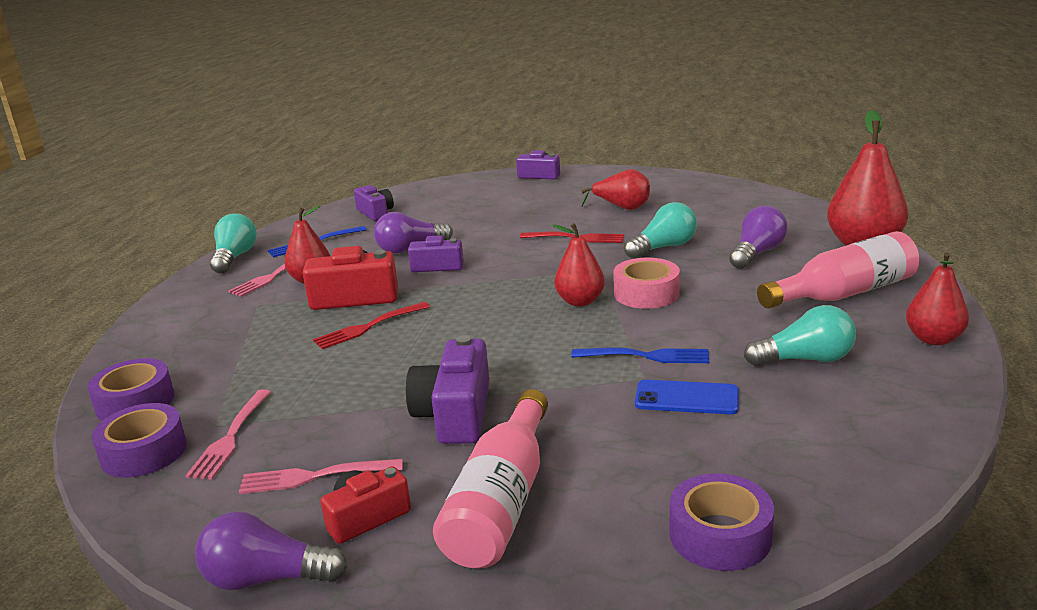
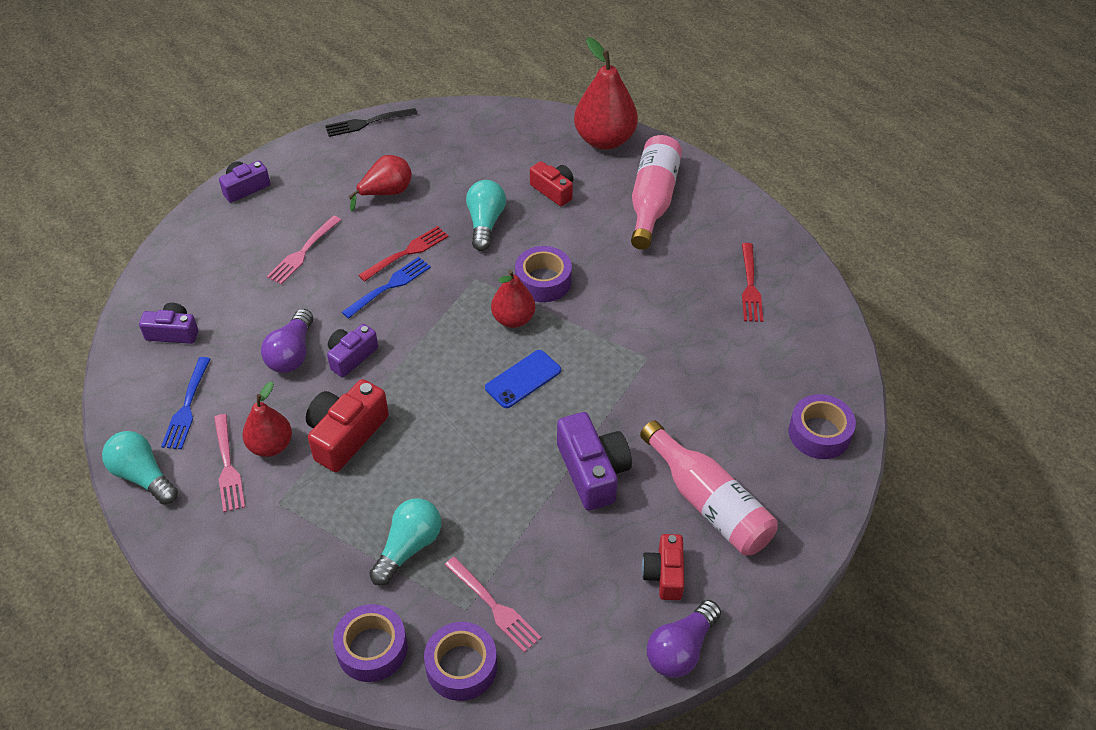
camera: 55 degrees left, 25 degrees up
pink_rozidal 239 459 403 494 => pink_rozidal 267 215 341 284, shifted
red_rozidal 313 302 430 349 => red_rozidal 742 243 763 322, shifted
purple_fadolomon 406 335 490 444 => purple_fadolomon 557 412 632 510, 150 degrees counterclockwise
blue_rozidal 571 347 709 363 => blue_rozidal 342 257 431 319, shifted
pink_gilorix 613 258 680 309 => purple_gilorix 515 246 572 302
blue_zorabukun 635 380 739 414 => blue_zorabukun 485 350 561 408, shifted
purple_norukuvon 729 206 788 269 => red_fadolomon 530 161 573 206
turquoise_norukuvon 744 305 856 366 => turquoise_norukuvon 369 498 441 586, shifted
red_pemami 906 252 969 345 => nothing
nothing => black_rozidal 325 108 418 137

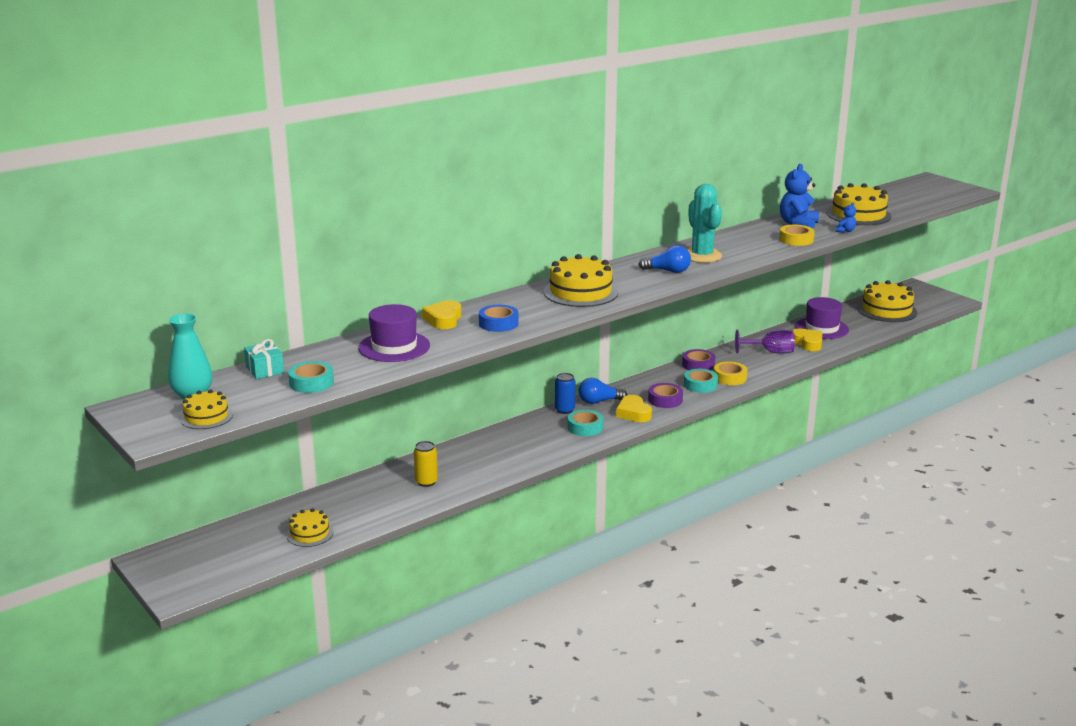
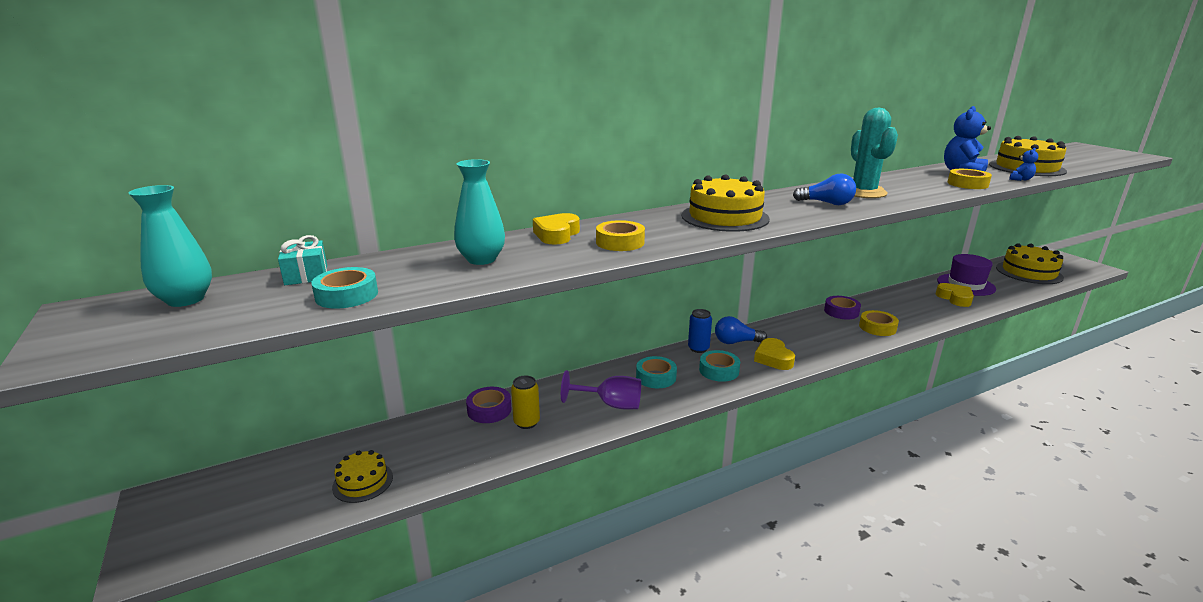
camera: 10 degrees right, 0 degrees up
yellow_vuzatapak 180 389 233 429 => nothing
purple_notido 358 304 430 362 => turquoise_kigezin 454 159 505 265
blue_gilorix 479 305 519 332 => yellow_gilorix 596 220 645 251
purple_gilorix 648 383 683 408 => purple_gilorix 466 387 512 423, shifted
turquoise_gilorix 684 369 718 393 => turquoise_gilorix 636 356 677 388, shifted
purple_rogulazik 735 329 795 354 => purple_rogulazik 561 370 641 410, shifted

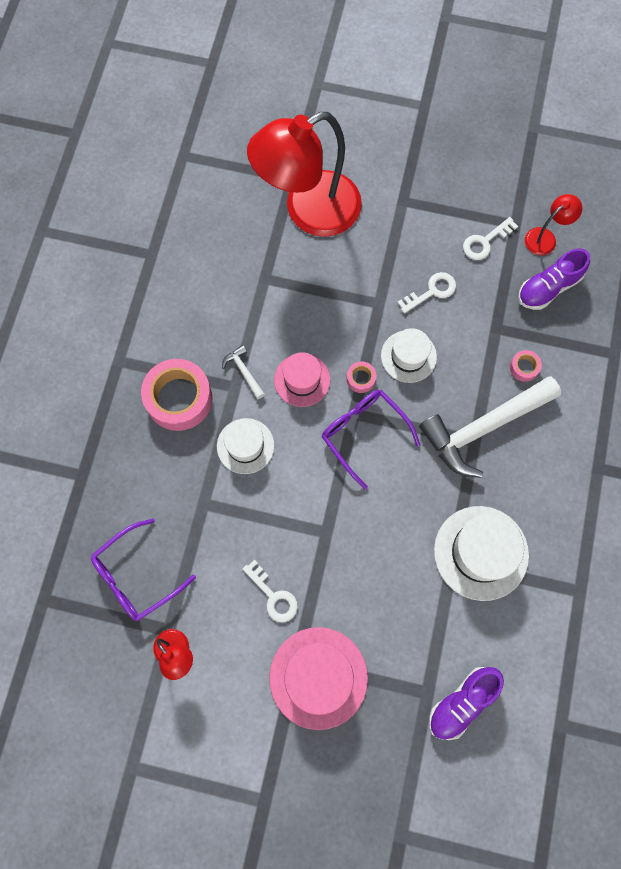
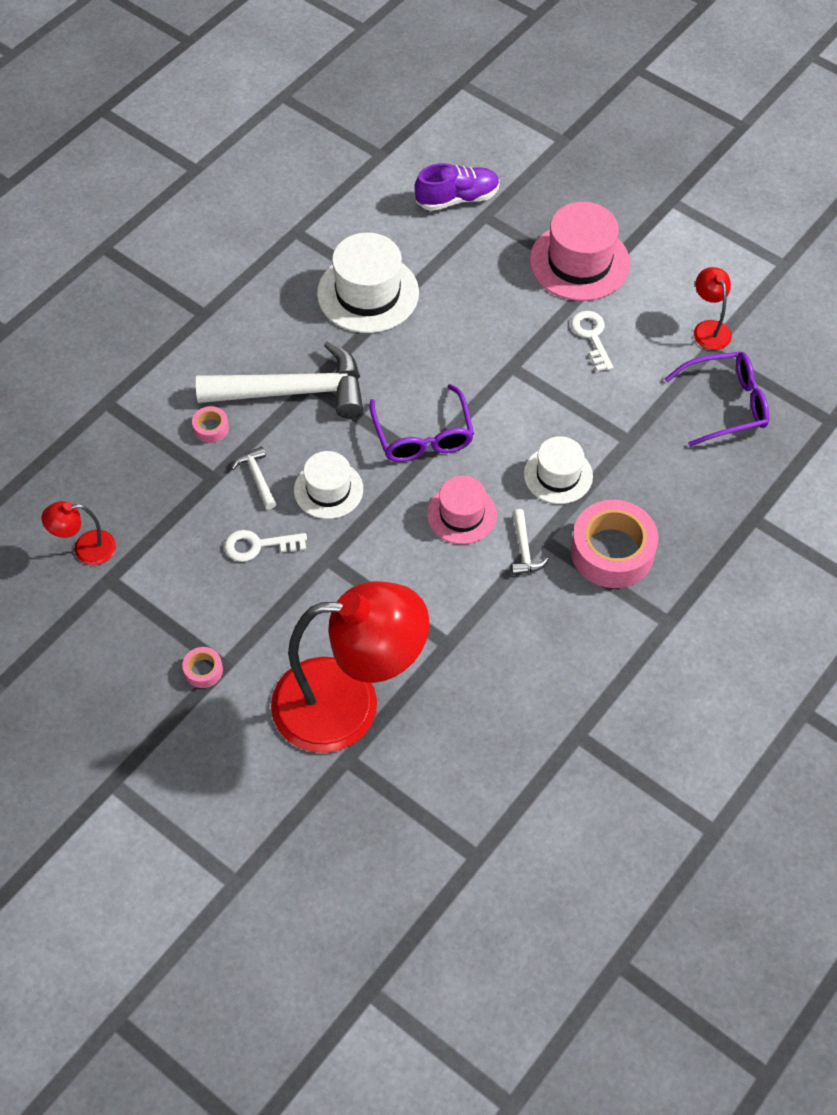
camera: 155 degrees left, 15 degrees down
pink_gilorix 347 362 377 393 => pink_gilorix 182 647 223 688, shifted
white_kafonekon 463 217 518 260 => nothing
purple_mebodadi 518 248 590 310 => nothing
nothing => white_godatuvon 231 446 276 509

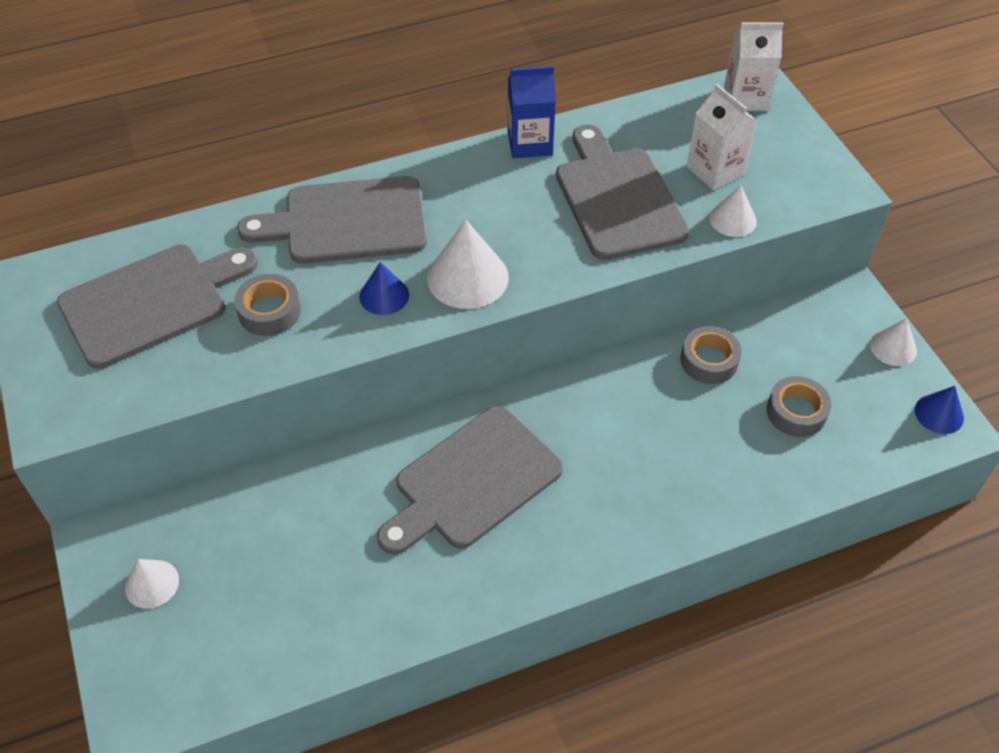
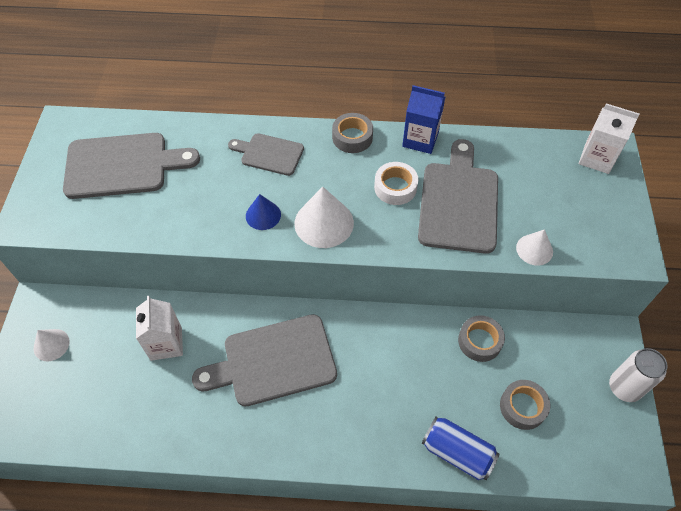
camera: 25 degrees right, 5 degrees up
grey_gilorix 234 274 301 336 => grey_gilorix 332 113 373 153, shifted
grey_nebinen 237 176 427 264 => grey_nebinen 228 133 304 176, x0.58
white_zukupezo 687 84 757 190 => white_zukupezo 136 296 183 361, shifted
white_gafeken 870 318 917 366 => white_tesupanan 609 348 667 402
blue_gafeken 915 386 964 434 => nothing
nothing => white_gilorix 374 162 418 205
nothing => blue_tesupanan 422 417 500 480

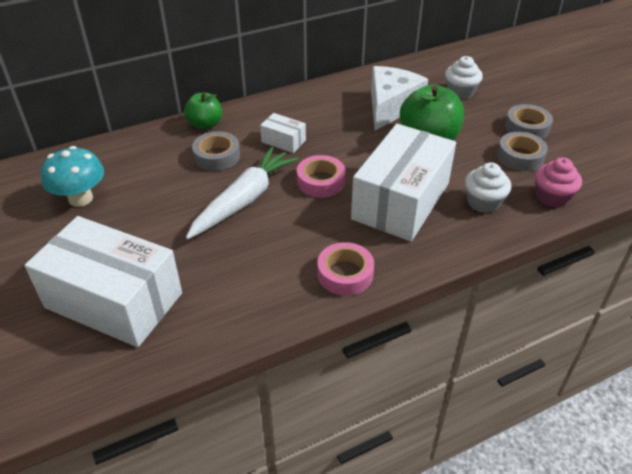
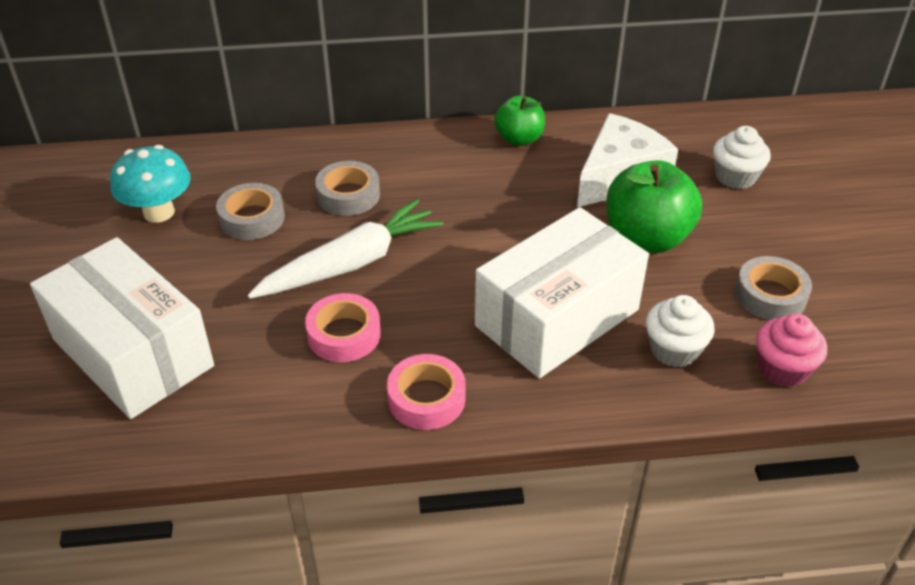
camera: 20 degrees right, 0 degrees up
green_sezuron 184 92 222 130 => green_sezuron 494 96 545 146, shifted
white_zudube 260 113 306 153 => nothing
pink_gilorix 297 155 345 197 => pink_gilorix 305 293 381 362, shifted
grey_gilorix 505 104 553 139 => grey_gilorix 216 183 285 240, shifted

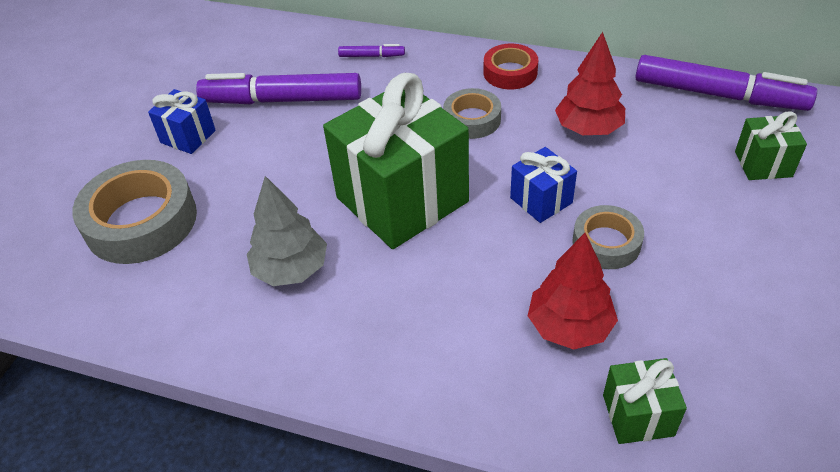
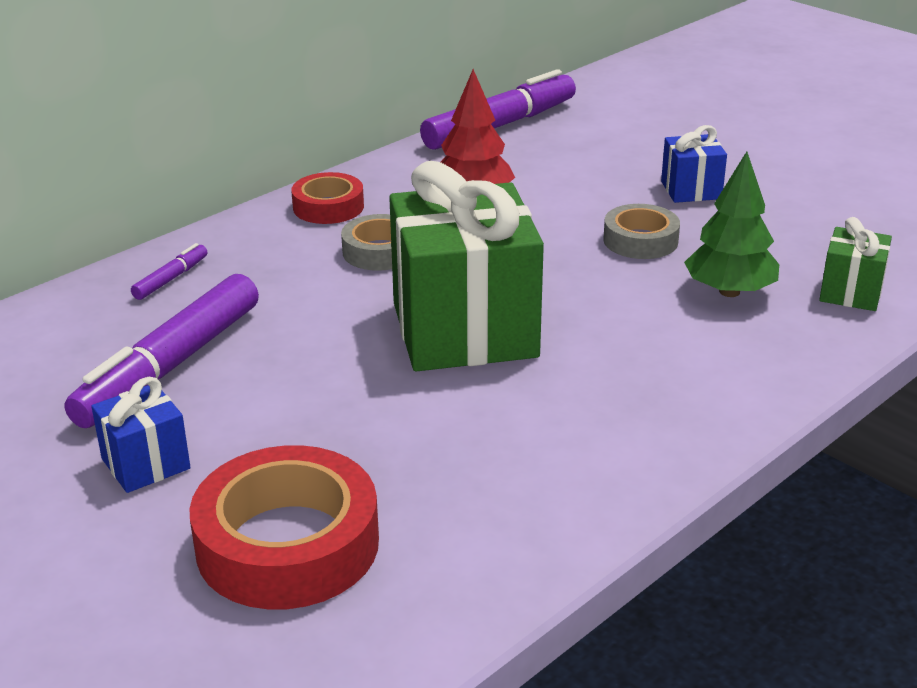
camera: 65 degrees left, 15 degrees down
grey_gilorix 72 160 197 264 => red_gilorix 189 445 379 609
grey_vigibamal 247 176 327 286 => nothing
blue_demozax 510 147 577 223 => blue_demozax 661 125 727 203, shifted
red_vigibamal 528 233 618 350 => green_vigibamal 684 152 779 297
green_demozax 735 111 807 180 => nothing

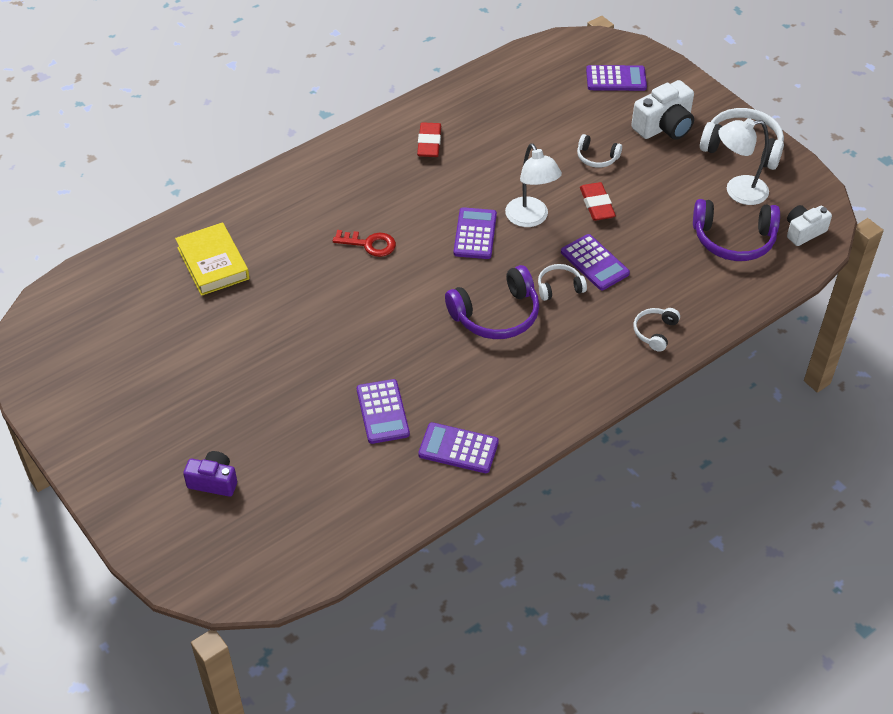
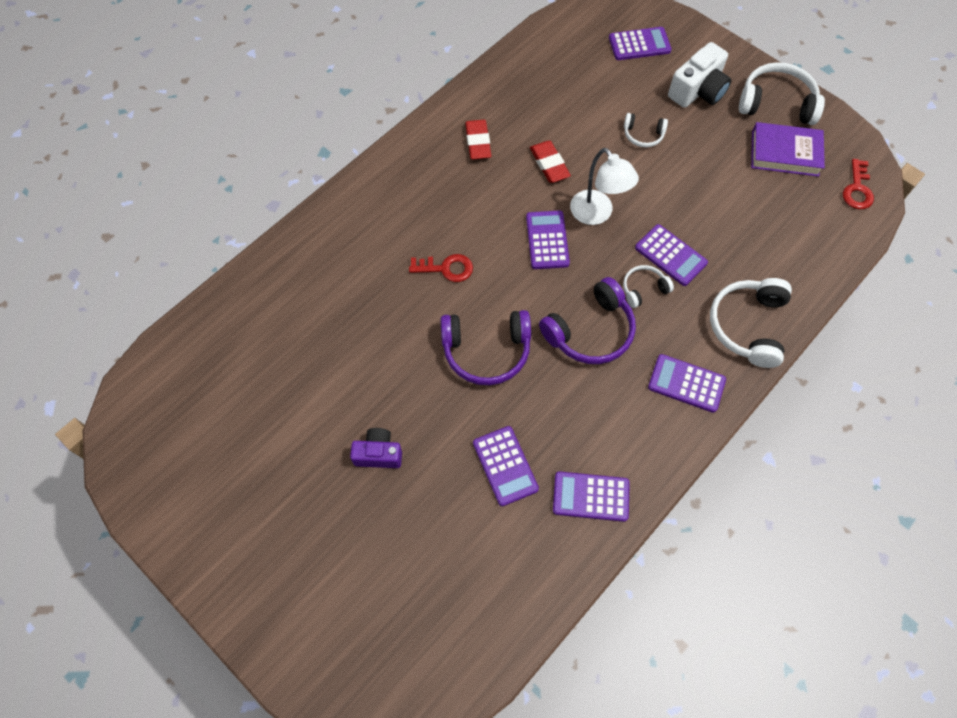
camera: 10 degrees left, 15 degrees up
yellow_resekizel 175 222 250 296 => nothing
purple_fadolomon 183 451 237 497 => purple_fadolomon 350 428 402 468, shifted
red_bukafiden 580 182 616 221 => red_bukafiden 530 141 571 183, shifted
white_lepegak 633 308 680 352 => white_lepegak 710 278 792 368, x1.86
purple_lepegak 693 199 780 261 => purple_lepegak 441 310 531 385, shifted
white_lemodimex 718 118 769 205 => purple_resekizel 751 122 825 177
white_fadolomon 787 205 832 246 => red_kafonekon 843 159 874 209
nothing => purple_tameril 648 354 726 413

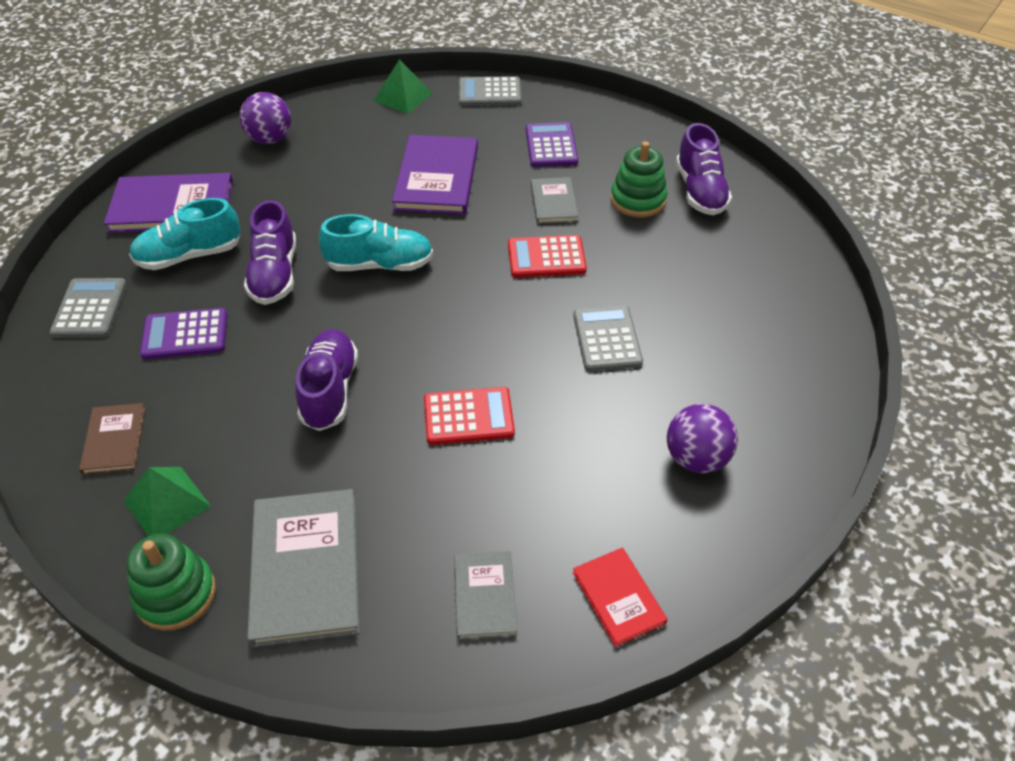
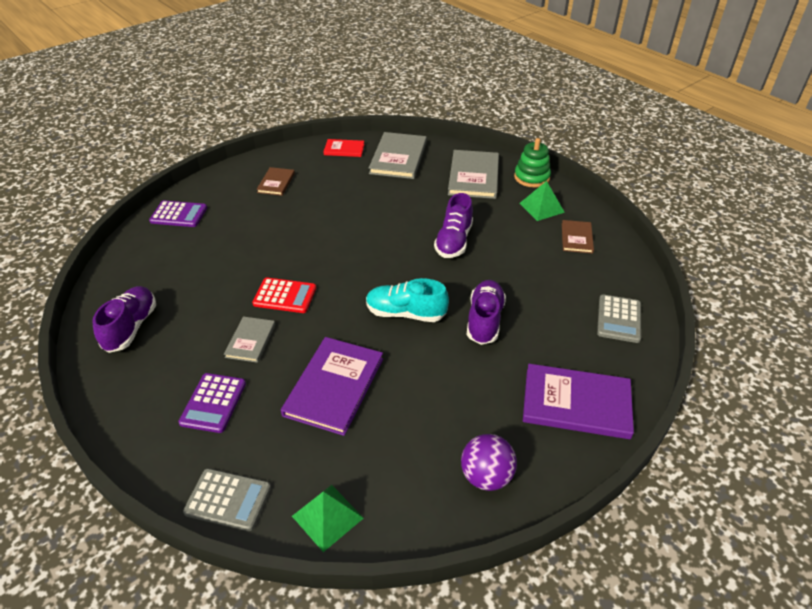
camera: 165 degrees left, 5 degrees down
turquoise_mebodadi 129 198 240 270 => nothing
purple_tameril 140 308 228 360 => purple_tameril 149 201 207 227, shifted
red_tameril 424 387 515 445 => nothing
grey_resekizel 454 551 517 640 => grey_resekizel 369 132 427 179, x1.80
grey_tameril 573 305 643 372 => nothing
red_resekizel 573 547 668 647 => red_resekizel 323 139 364 157, 75 degrees counterclockwise
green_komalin 611 141 667 217 => nothing
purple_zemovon 667 404 738 473 => brown_resekizel 256 167 295 196

